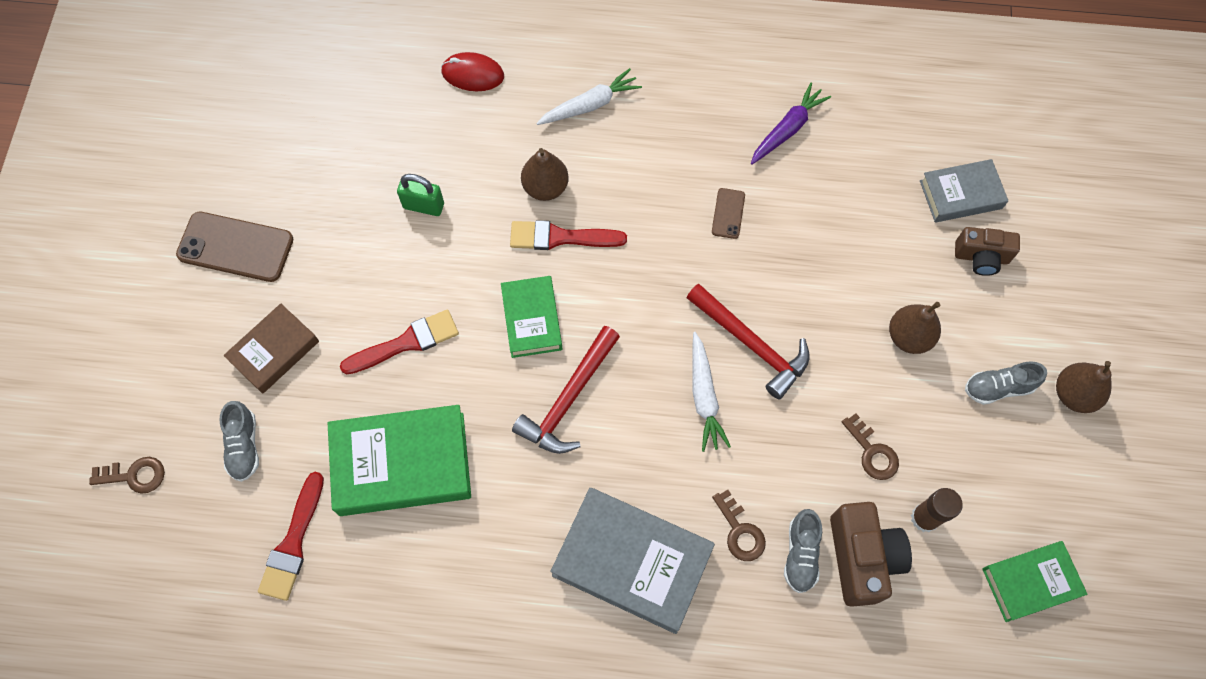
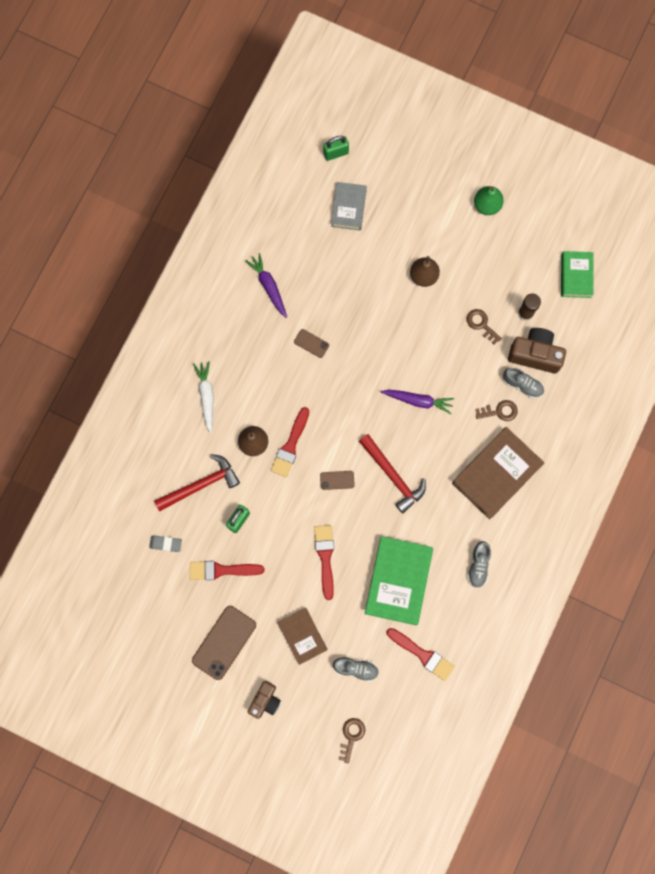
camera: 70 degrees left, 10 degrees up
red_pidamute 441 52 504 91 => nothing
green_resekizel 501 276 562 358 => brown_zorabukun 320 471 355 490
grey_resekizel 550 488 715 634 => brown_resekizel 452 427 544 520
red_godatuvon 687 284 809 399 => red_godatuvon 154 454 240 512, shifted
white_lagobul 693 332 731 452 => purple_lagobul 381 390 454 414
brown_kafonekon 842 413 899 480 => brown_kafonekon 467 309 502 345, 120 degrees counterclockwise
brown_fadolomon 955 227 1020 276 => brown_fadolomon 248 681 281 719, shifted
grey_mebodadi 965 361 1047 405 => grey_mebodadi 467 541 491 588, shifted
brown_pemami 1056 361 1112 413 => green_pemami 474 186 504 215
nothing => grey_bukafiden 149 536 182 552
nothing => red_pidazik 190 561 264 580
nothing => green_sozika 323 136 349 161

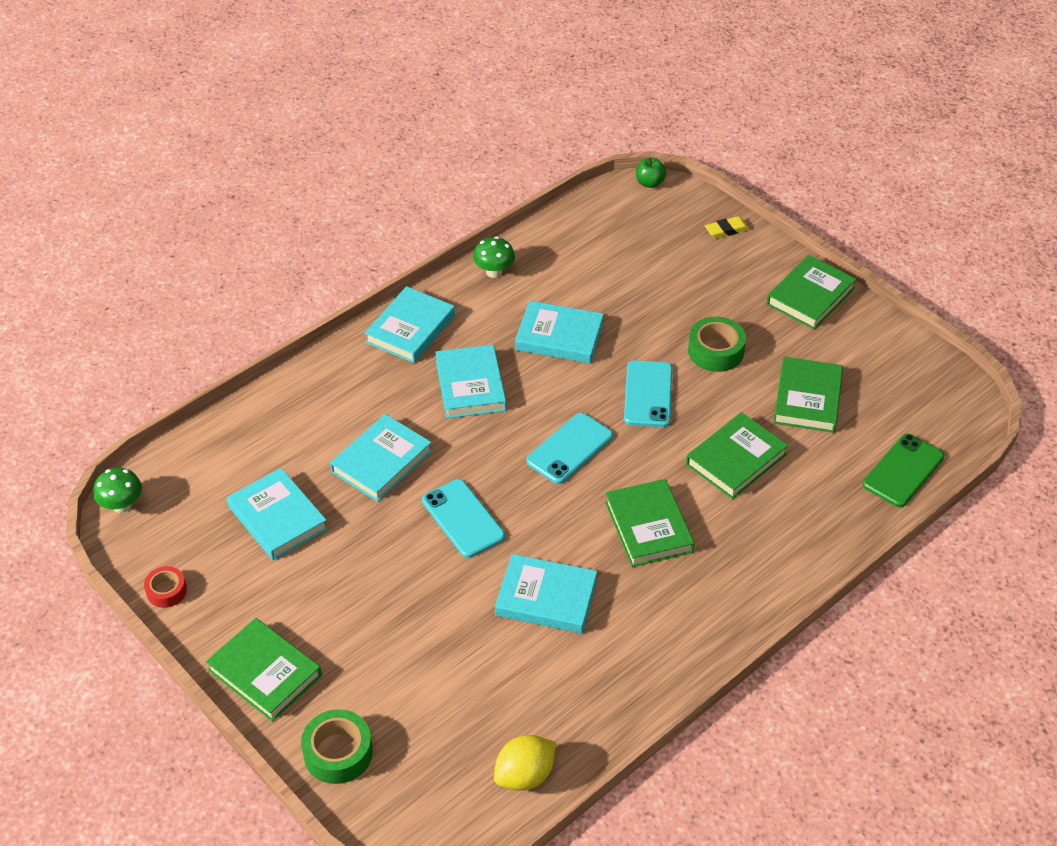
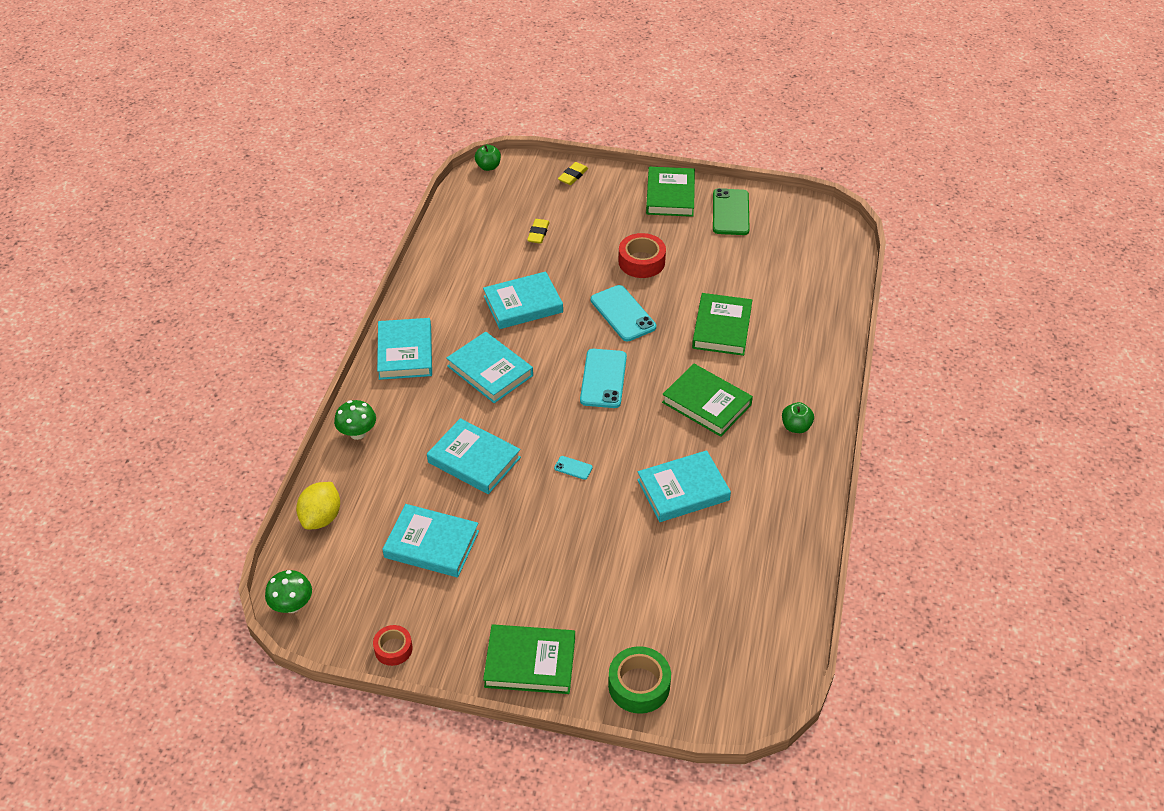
camera: 35 degrees left, 0 degrees up
turquoise_resekizel 330 414 432 502 => turquoise_resekizel 427 418 521 494, 60 degrees counterclockwise
turquoise_zorabukun 422 479 505 558 => turquoise_zorabukun 554 456 593 480, x0.44
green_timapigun 473 237 515 278 => green_timapigun 334 400 376 440, shifted
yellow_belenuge 494 735 556 791 => yellow_belenuge 296 482 340 530, shifted
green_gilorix 688 317 746 372 => red_gilorix 619 233 666 278
green_resekizel 773 357 843 433 => nothing
green_zorabukun 863 434 944 507 => green_zorabukun 713 188 750 235, shifted
nothing => yellow_bukafiden 527 219 550 244
nothing => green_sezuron 782 402 814 433

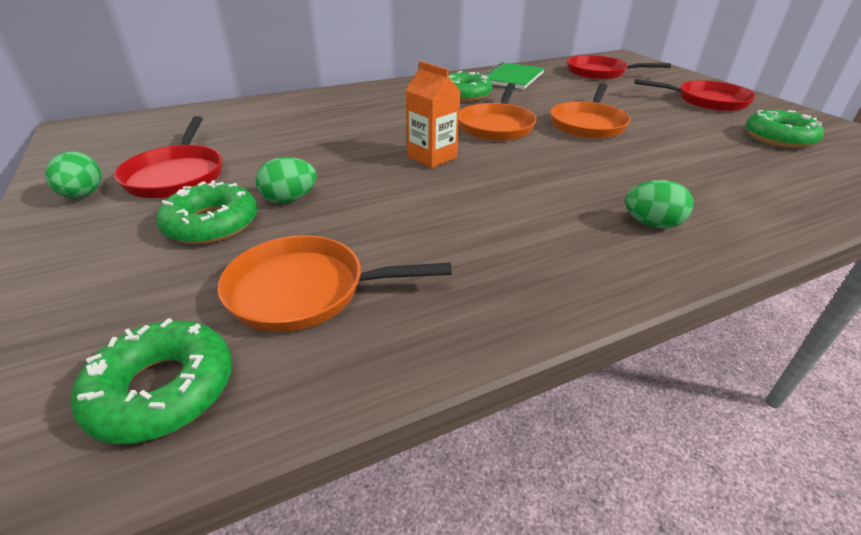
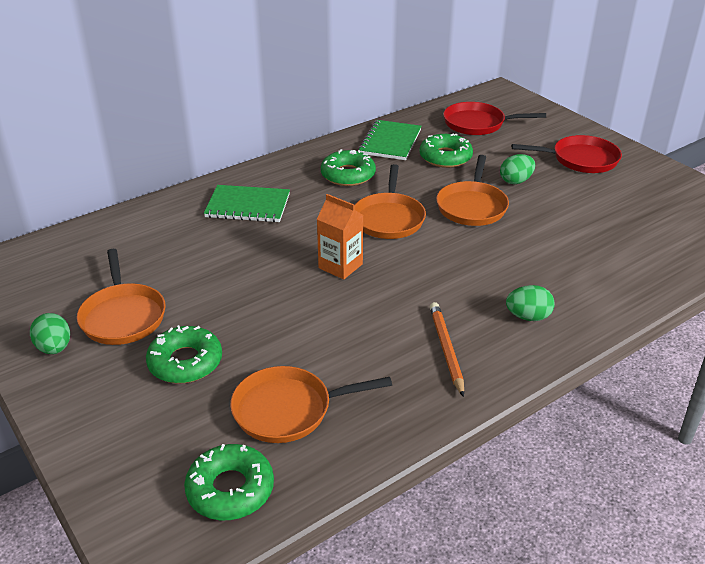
camera: 10 degrees left, 0 degrees up
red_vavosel 114 116 222 198 => orange_vavosel 77 249 166 345
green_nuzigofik 256 157 317 203 => green_nuzigofik 500 154 535 184, shifted
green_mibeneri 746 110 824 148 => green_mibeneri 419 134 473 168, shifted
nothing => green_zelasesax 204 185 290 222
nothing => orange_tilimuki 430 302 464 397

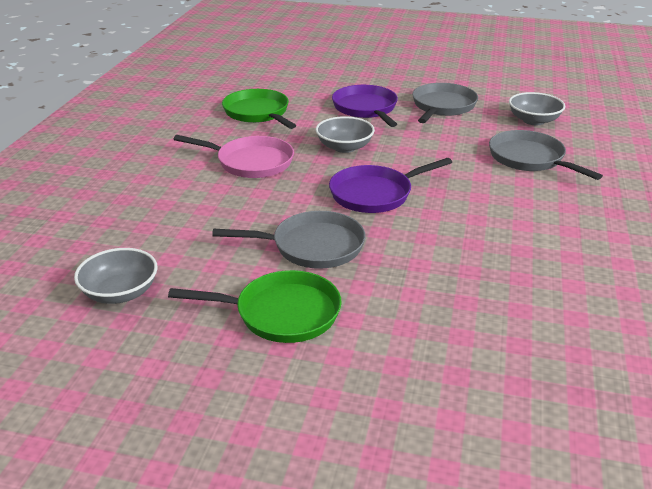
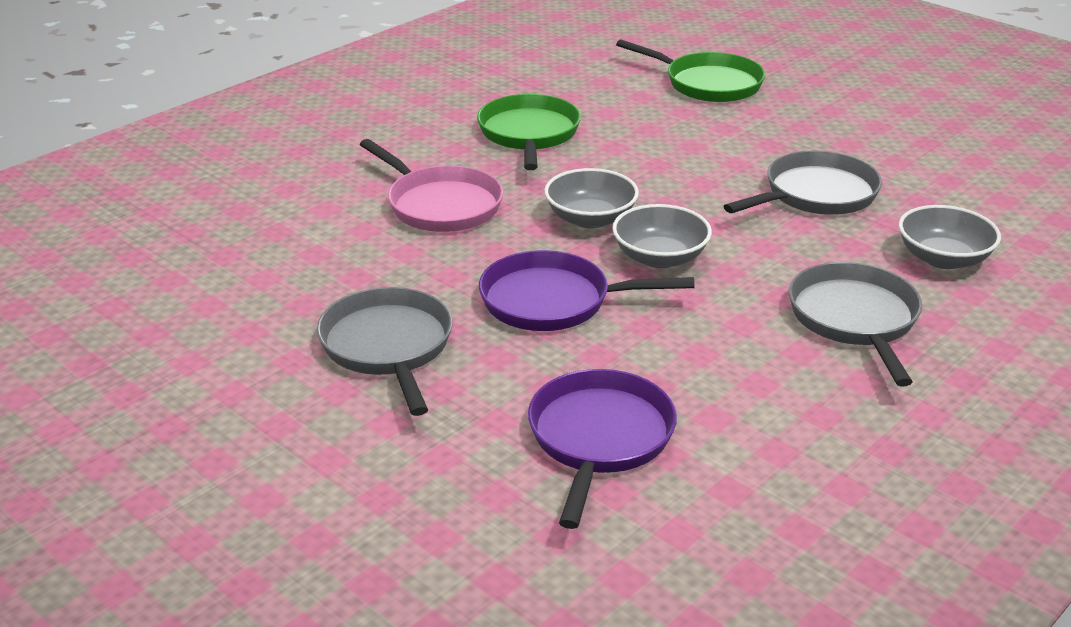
camera: 30 degrees right, 0 degrees up
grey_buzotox 74 248 158 304 => grey_buzotox 612 204 712 268, shifted
green_vavosel 168 270 342 343 => green_vavosel 616 39 765 102, shifted
grey_vavosel 212 211 366 269 => grey_vavosel 317 287 453 416, 135 degrees counterclockwise
purple_vavosel 332 85 398 127 => purple_vavosel 528 369 677 529, shifted

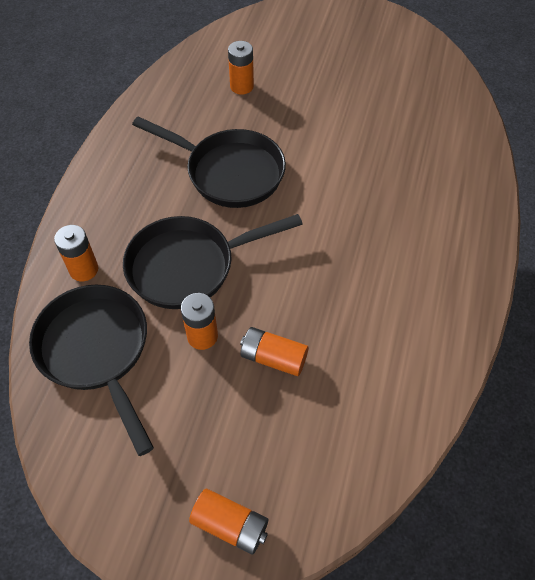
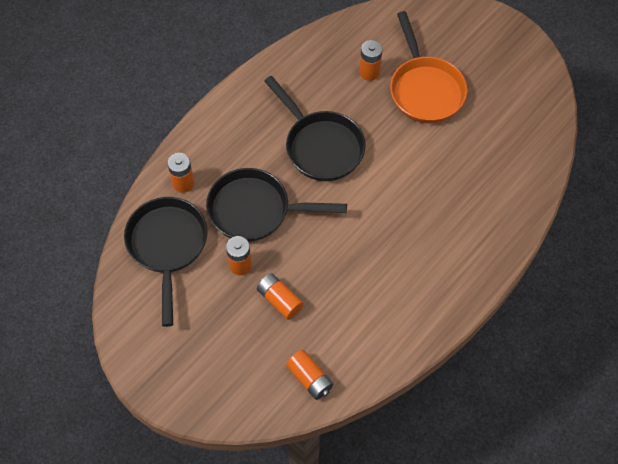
camera: 25 degrees right, 5 degrees up
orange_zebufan 189 489 268 554 => orange_zebufan 286 350 334 400, shifted
nothing => orange_vavosel 390 11 467 123

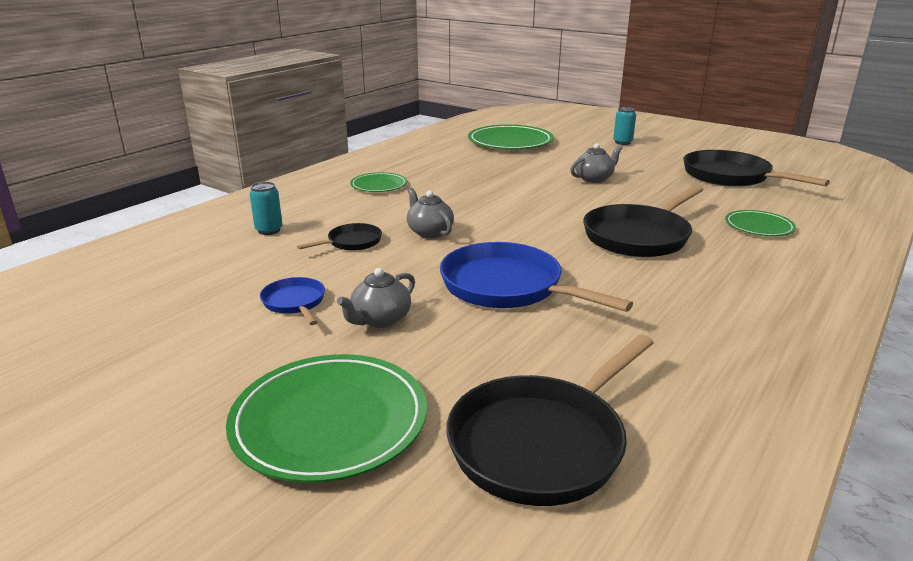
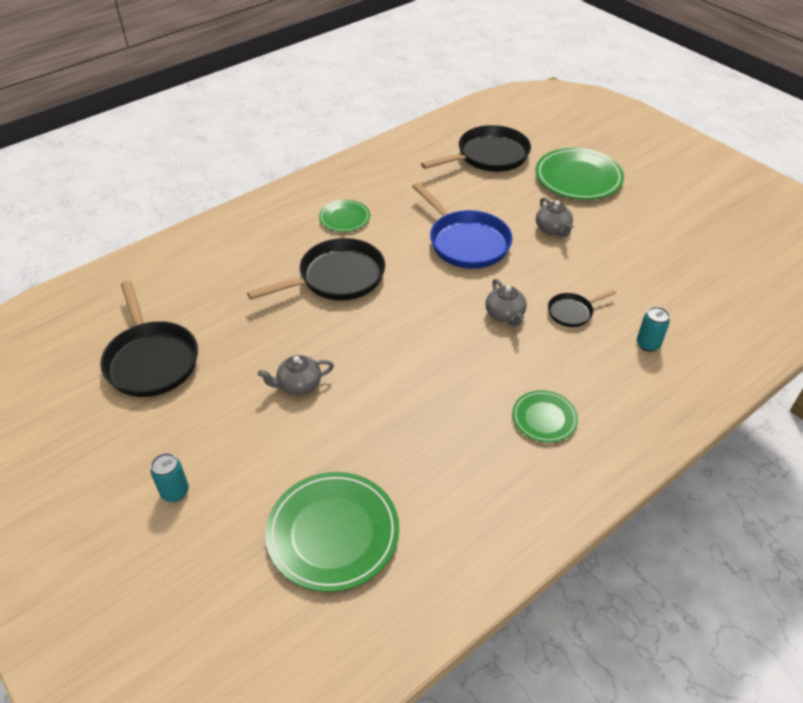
camera: 165 degrees left, 20 degrees up
blue_vavosel 260 277 325 325 => nothing
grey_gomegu 337 268 415 328 => grey_gomegu 536 197 574 237, 105 degrees clockwise
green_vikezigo 725 210 796 236 => green_vikezigo 319 200 370 232, shifted

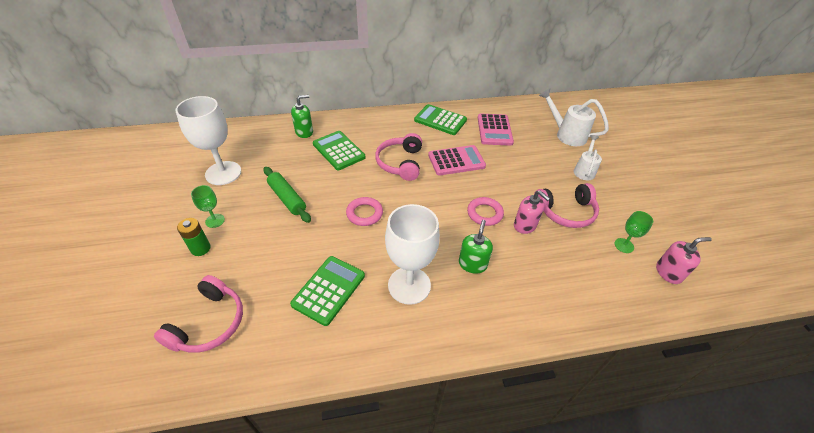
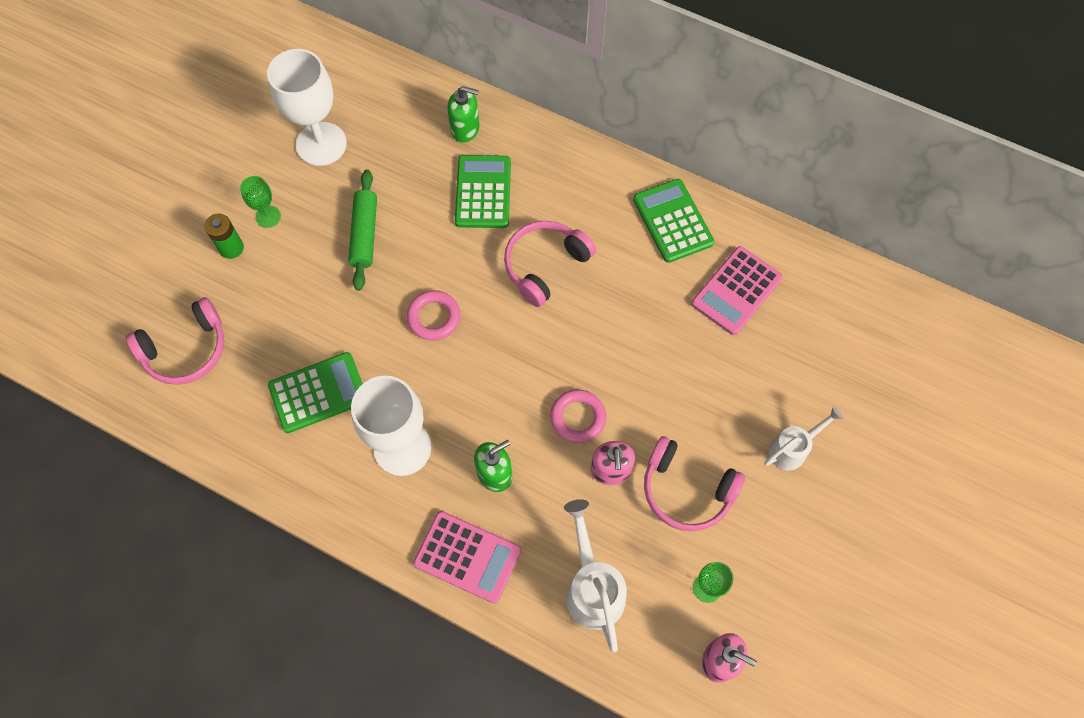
camera: 40 degrees right, 20 degrees up
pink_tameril 428 145 486 176 => pink_tameril 413 511 521 603, shifted
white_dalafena 539 88 609 146 => white_dalafena 564 499 627 652, shifted

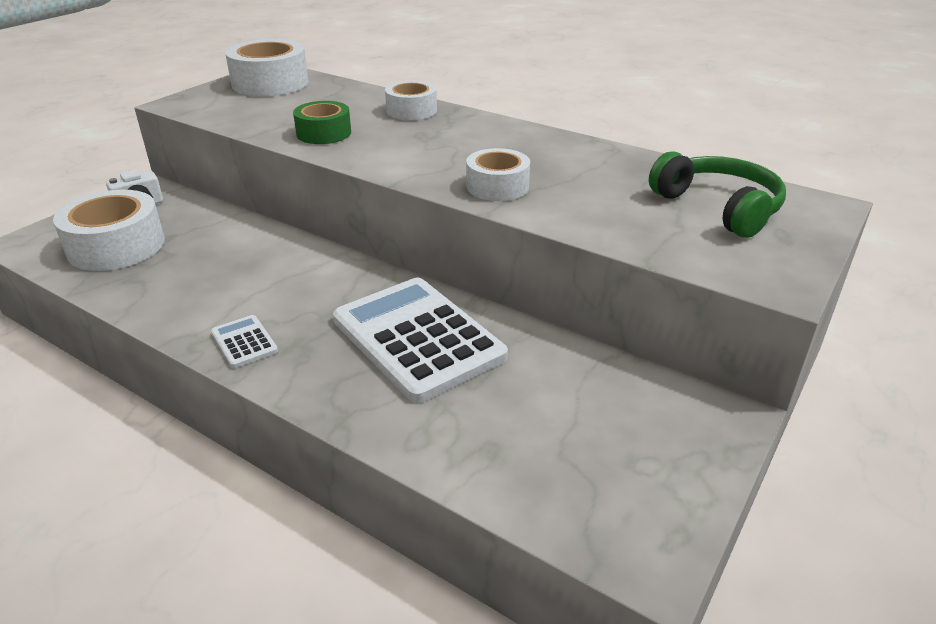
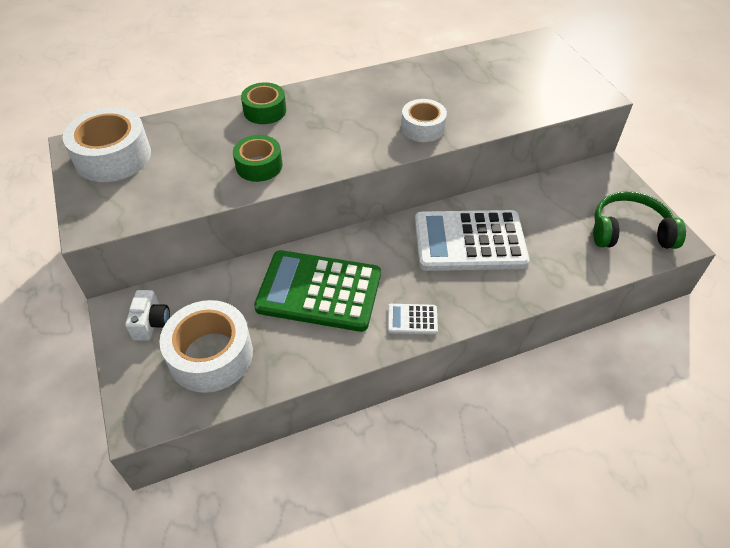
camera: 55 degrees left, 15 degrees up
white_gilorix 385 80 437 120 => green_gilorix 241 82 286 124
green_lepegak 649 151 786 238 => green_lepegak 593 191 686 249, shifted
nothing => green_tameril 254 250 381 332

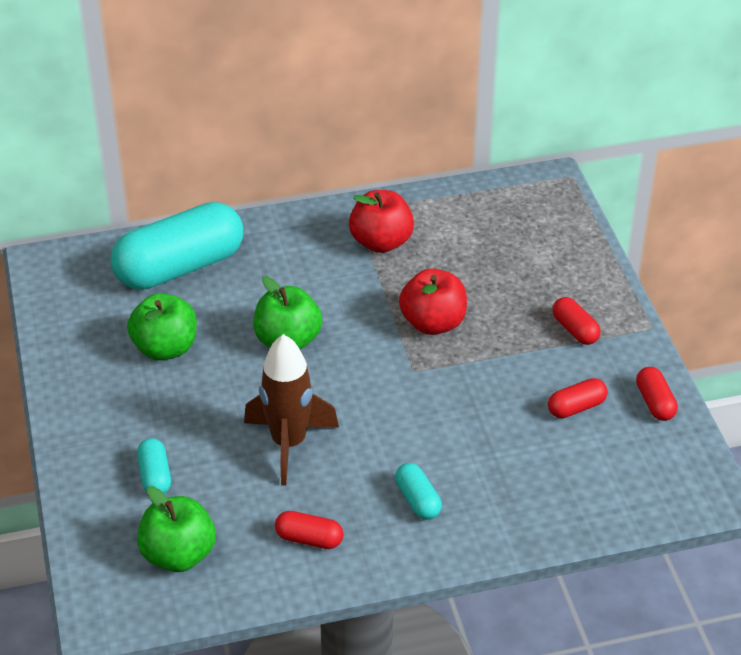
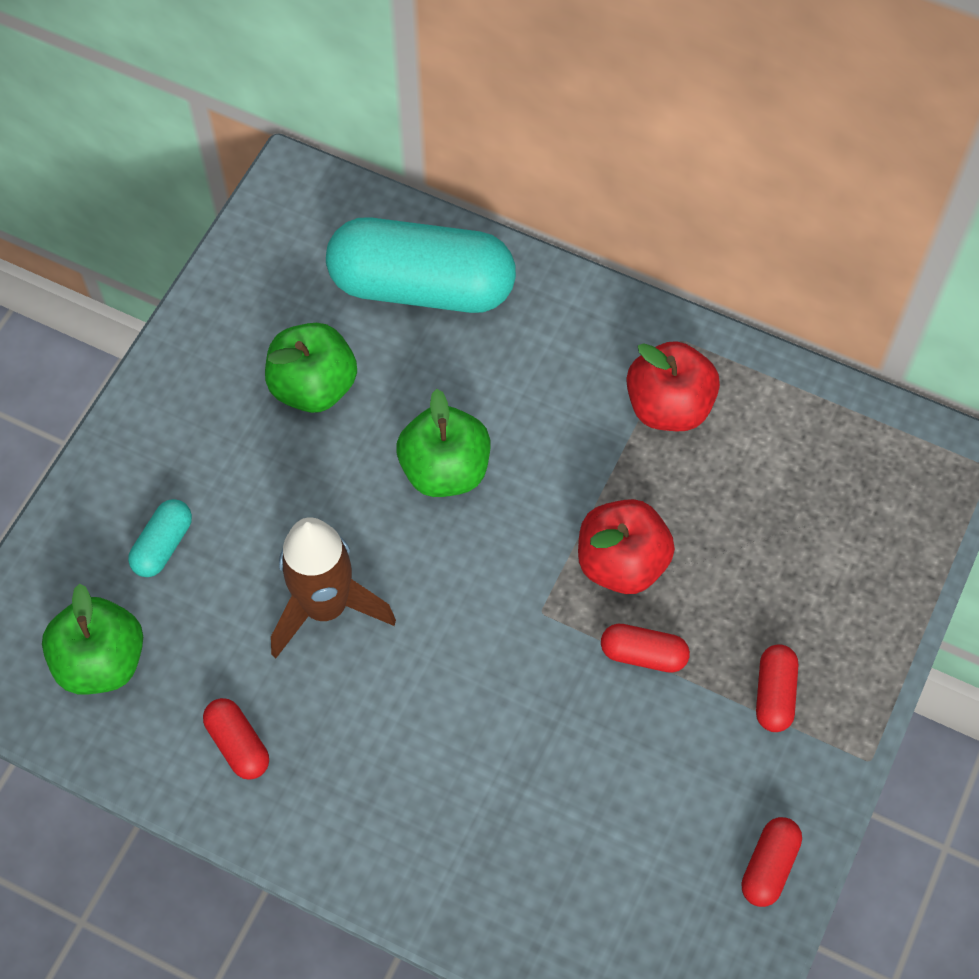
camera: 40 degrees right, 20 degrees up
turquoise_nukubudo 395 463 442 520 => nothing
red_nukubudo 548 378 608 418 => red_nukubudo 601 624 690 673, shifted

